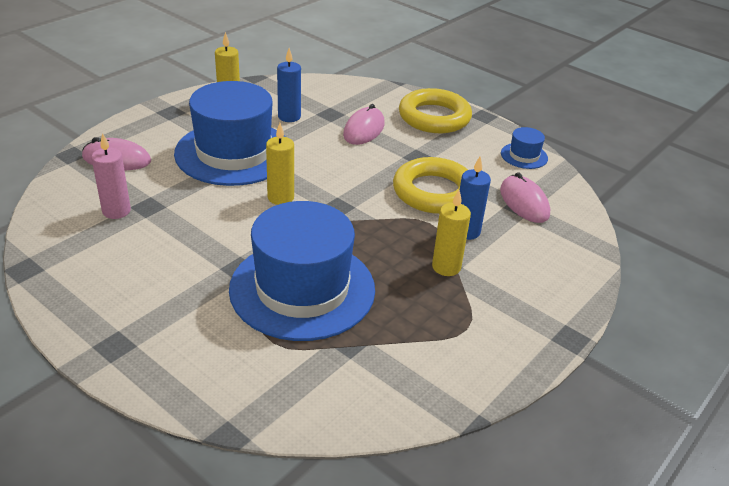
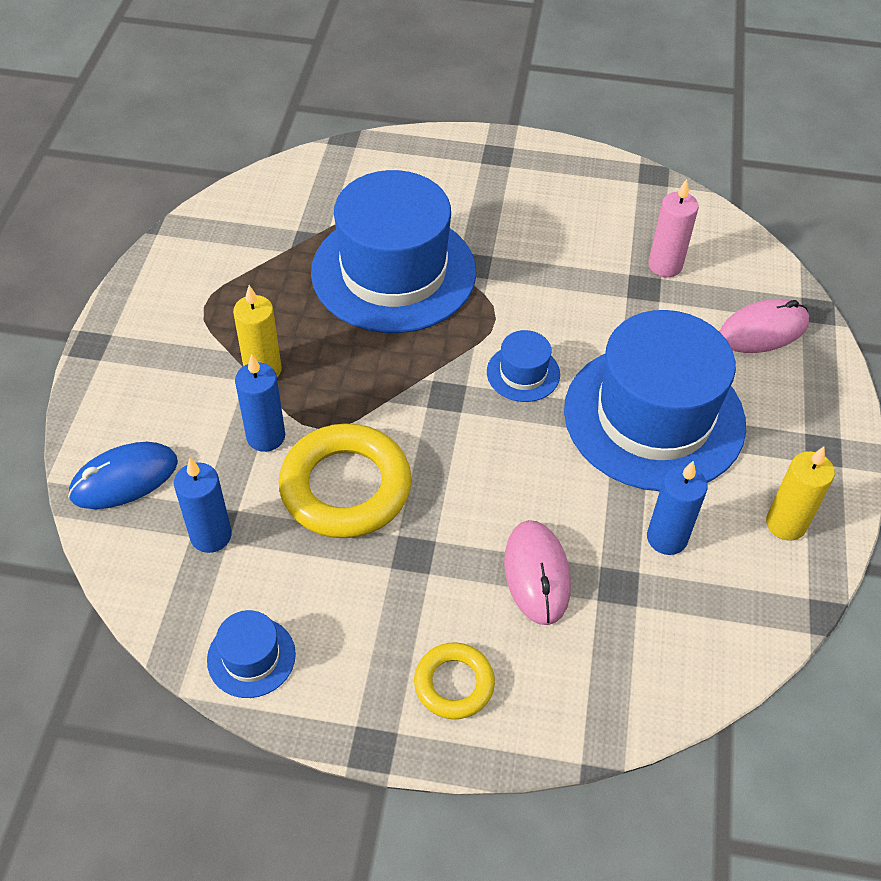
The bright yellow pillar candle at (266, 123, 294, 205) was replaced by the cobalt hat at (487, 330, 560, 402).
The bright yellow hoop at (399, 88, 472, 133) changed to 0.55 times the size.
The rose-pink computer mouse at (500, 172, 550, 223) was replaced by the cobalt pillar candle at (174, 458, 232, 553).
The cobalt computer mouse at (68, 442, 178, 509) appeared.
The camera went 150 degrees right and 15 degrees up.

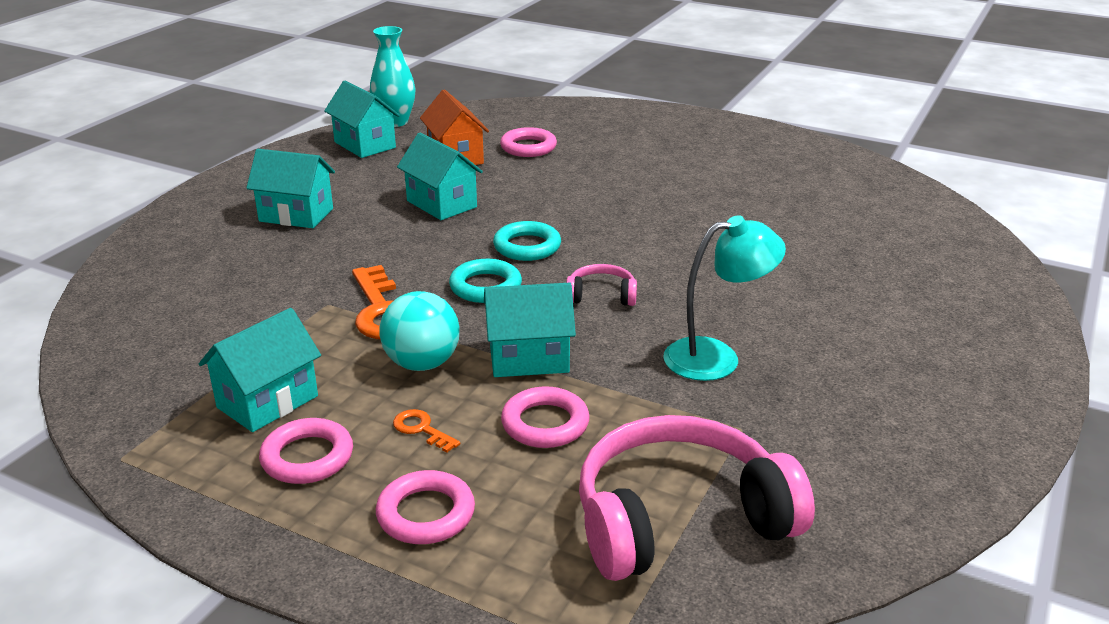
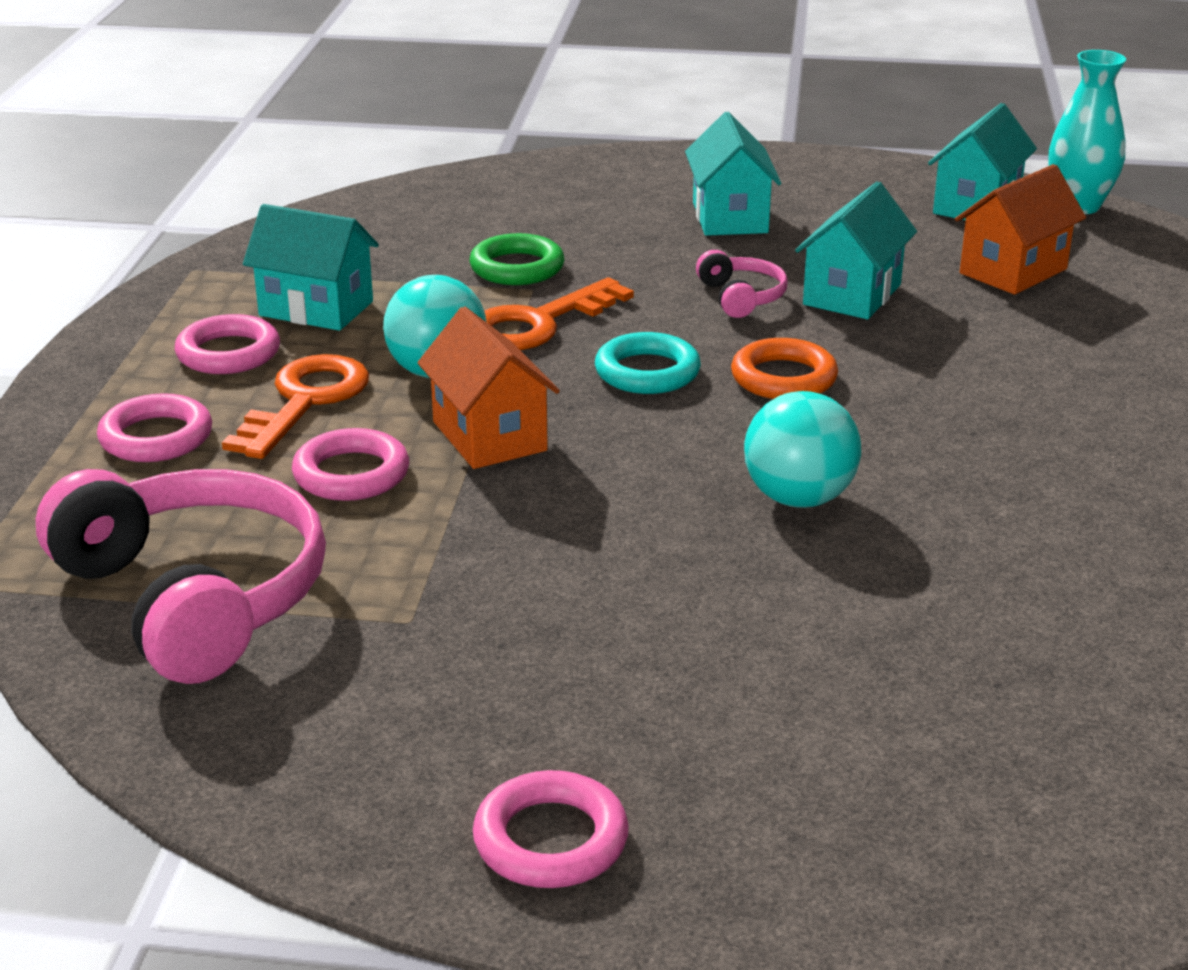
The bright orange latchkey at (393, 409, 461, 453) changed to 2.05 times the size.
The turquoise toy house at (484, 283, 576, 377) became the bright orange toy house at (417, 307, 560, 469).
The turquoise hoop at (493, 221, 561, 261) became the bright orange hoop at (731, 338, 838, 399).
The rose-pink hoop moved from (500, 127, 557, 157) to (473, 770, 629, 888).
The rose-pink headphones moved from (566, 264, 637, 306) to (696, 250, 788, 318).
The turquoise desk lamp at (663, 215, 786, 381) disappeared.
The emerald hoop at (470, 233, 564, 285) appeared.
The turquoise play ball at (744, 391, 861, 508) appeared.
The camera went 70 degrees right and 0 degrees up.

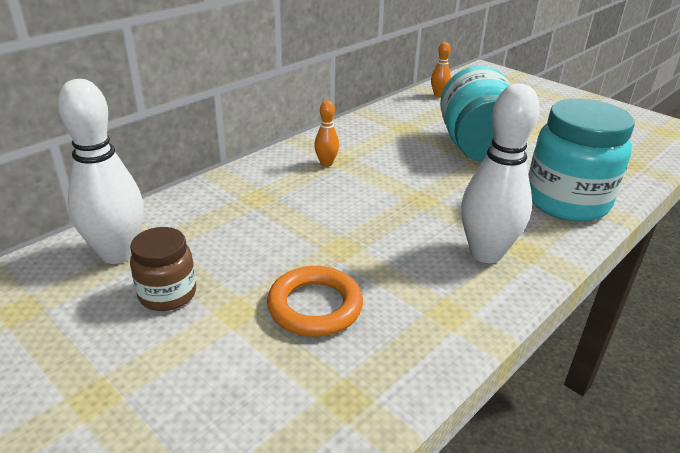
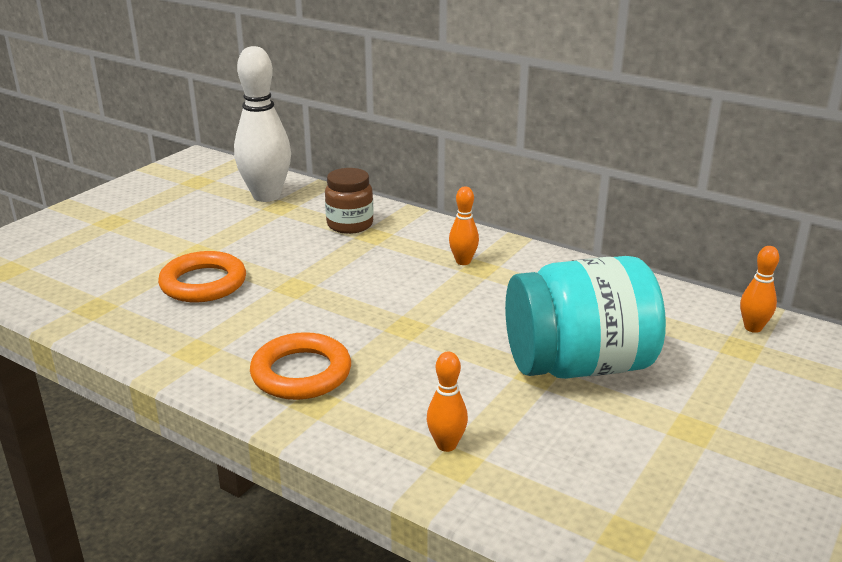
The dark brown preserve jar moved from (130, 227, 196, 311) to (325, 168, 374, 234).
The pure white bowling pin at (461, 83, 540, 263) was replaced by the bright orange hoop at (250, 332, 351, 400).
The turquoise preserve jar at (528, 99, 635, 222) was replaced by the bright orange bowling pin at (427, 351, 468, 452).
The camera went 80 degrees right and 5 degrees down.

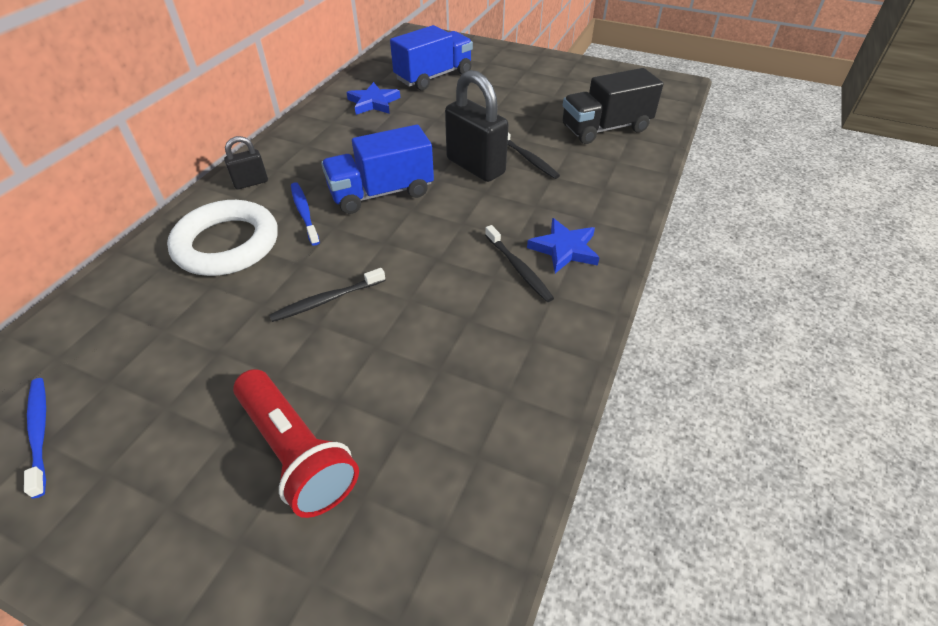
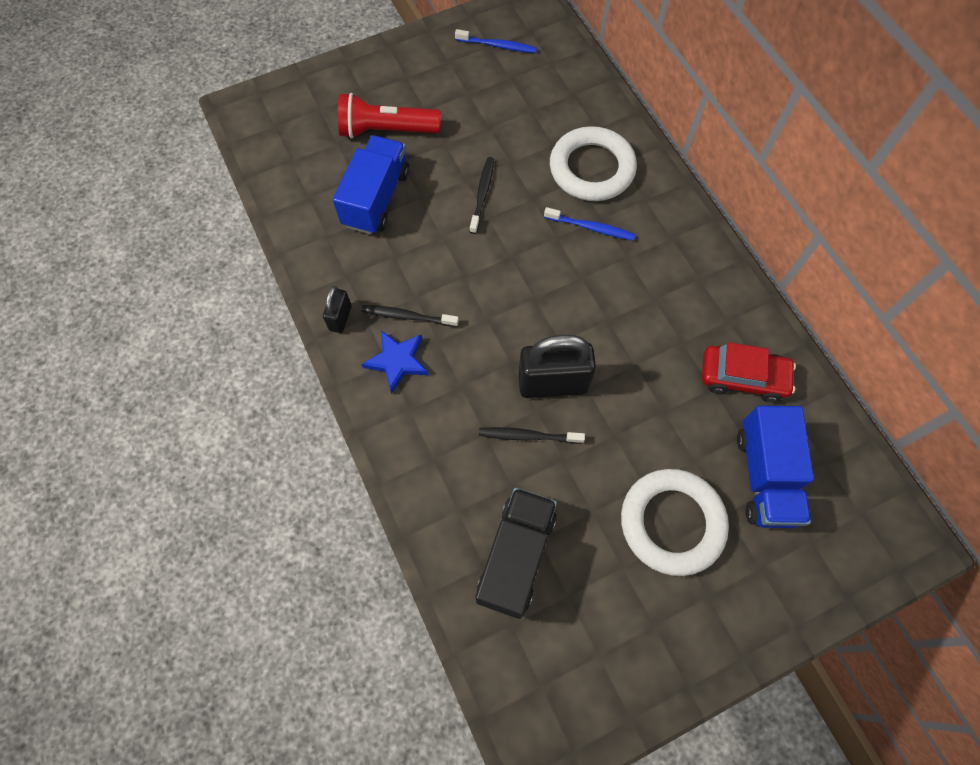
The black small lock moved from (224, 136, 268, 189) to (323, 286, 352, 333).
The cobalt toy truck moved from (321, 125, 434, 214) to (333, 135, 409, 235).
The cobalt star at (346, 82, 400, 115) was replaced by the scarlet car at (702, 342, 796, 402).
The pure white hoop at (621, 469, 729, 576) appeared.
The camera went 130 degrees right and 20 degrees up.

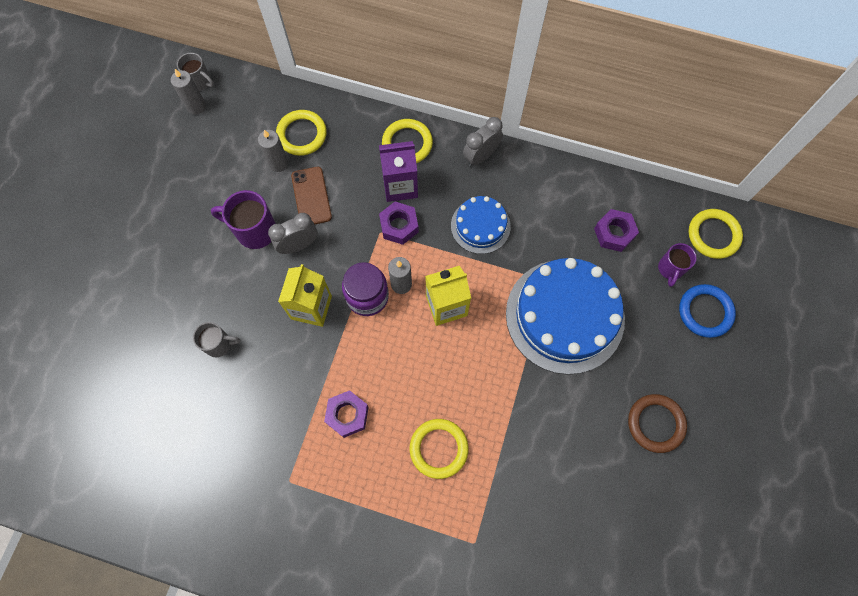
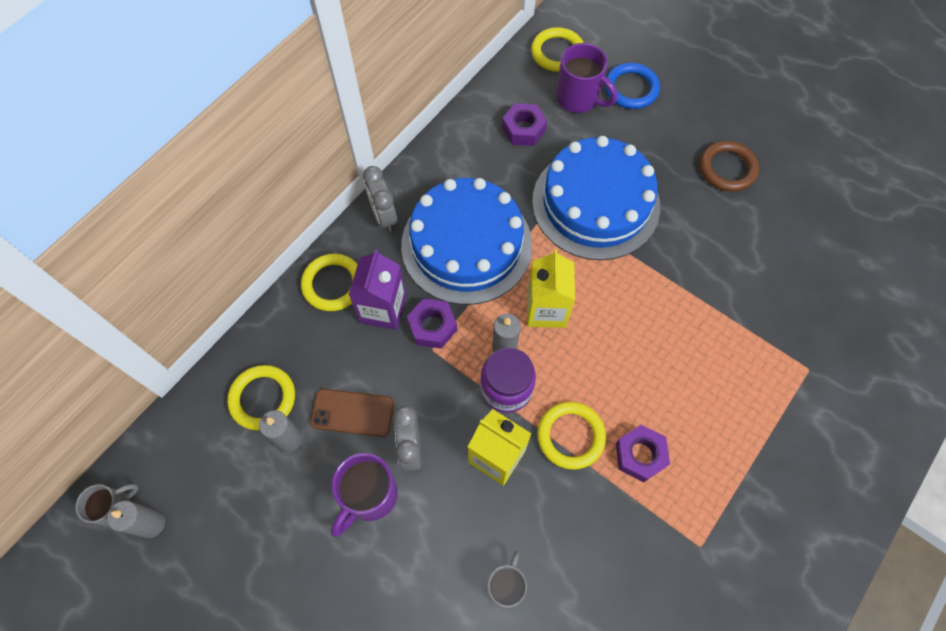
The bright yellow hoop moved from (410, 419, 469, 479) to (537, 402, 606, 470).
The cobalt layer cake at (451, 196, 511, 254) changed to 1.90 times the size.
The violet coffee mug at (658, 243, 697, 287) changed to 1.56 times the size.
The camera went 70 degrees left and 5 degrees down.

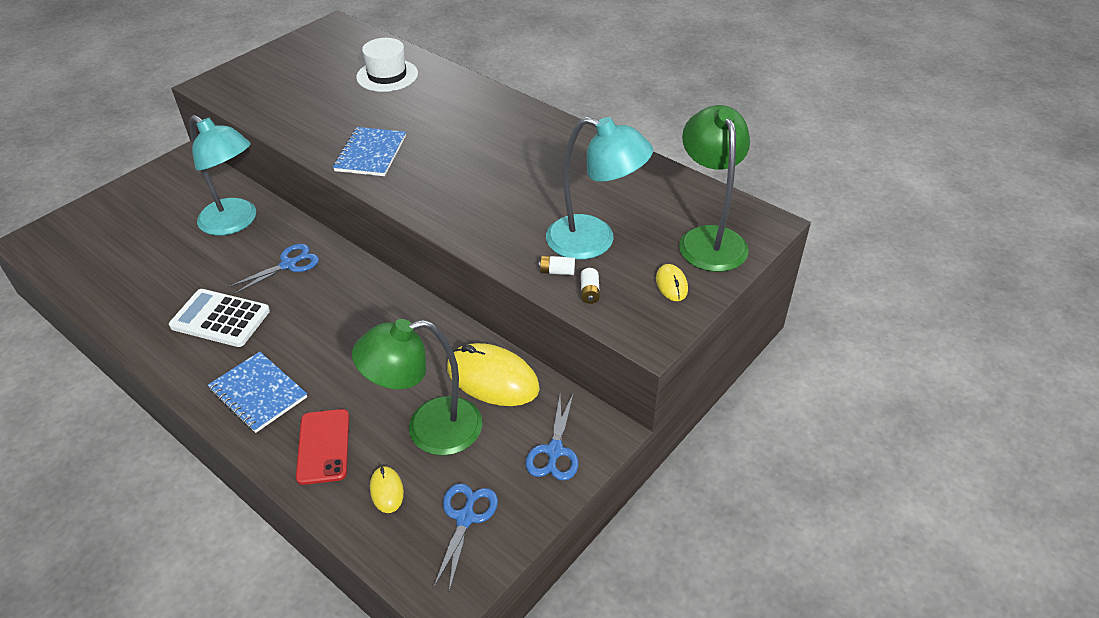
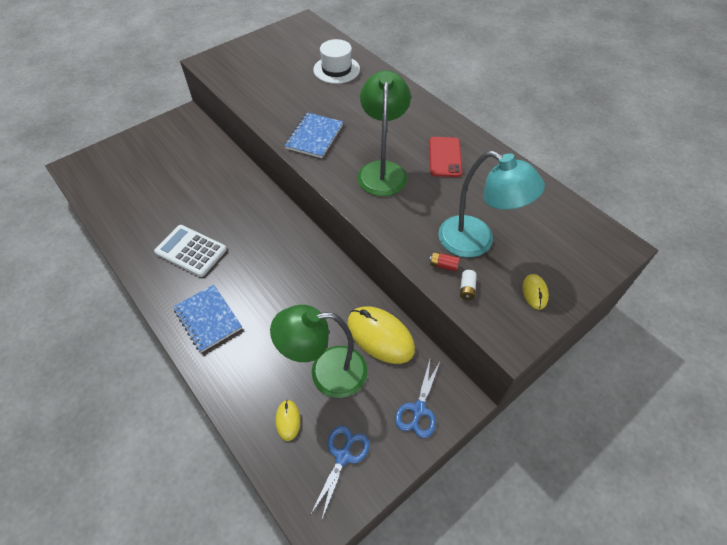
The turquoise desk lamp at (190, 115, 256, 236) disappeared.
The cobalt shears at (228, 244, 319, 294) disappeared.
The scarlet smartphone moved from (296, 409, 349, 485) to (429, 137, 462, 177).
The pure white AA battery at (539, 256, 575, 275) became the scarlet AA battery at (429, 252, 460, 271).
The emerald desk lamp moved from (679, 105, 750, 272) to (357, 70, 411, 196).
The camera went 10 degrees right and 10 degrees up.

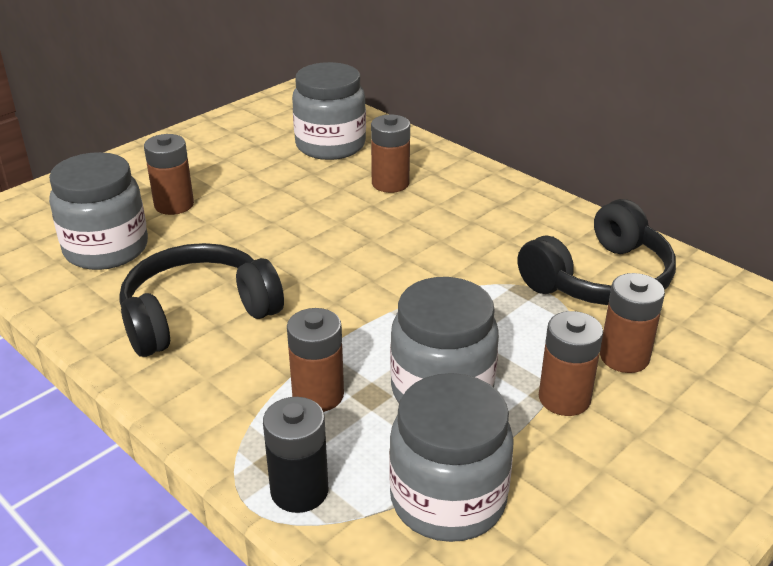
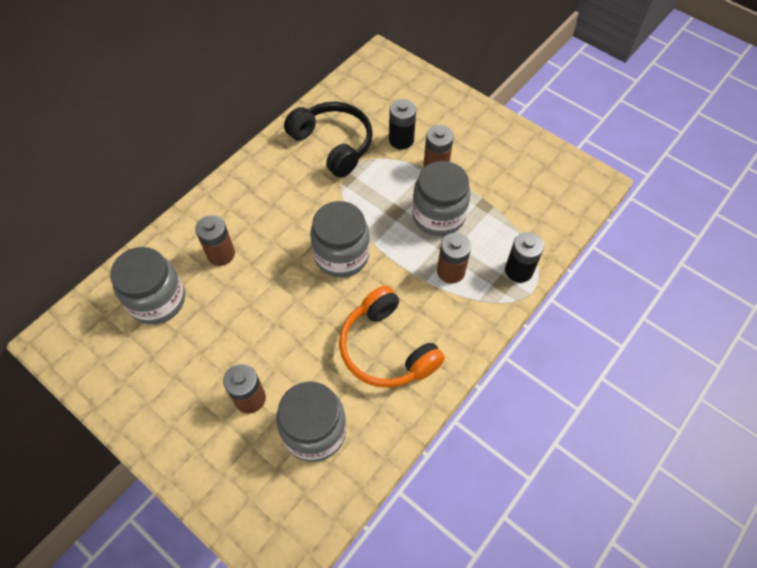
The black headphones at (119, 243, 284, 357) became the bright orange headphones at (339, 286, 445, 388).
The ash-grey preserve jar moved from (389, 373, 514, 542) to (310, 201, 370, 277).
The dark brown AA battery at (600, 273, 665, 373) became the black AA battery at (389, 99, 416, 150).
The camera went 95 degrees left and 25 degrees up.

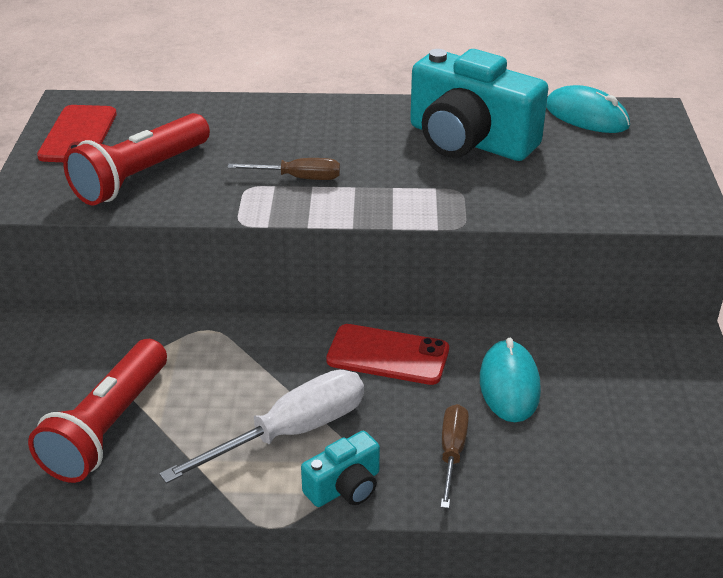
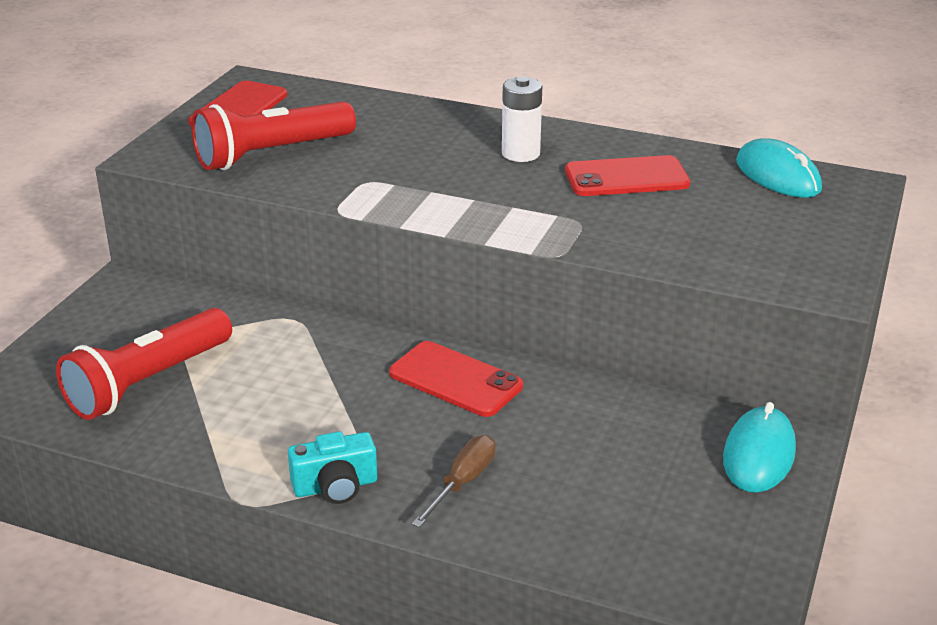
The pure white screwdriver at (159, 370, 364, 484) disappeared.
The dark brown screwdriver at (227, 158, 340, 180) disappeared.
The turquoise photo camera at (410, 49, 548, 161) was replaced by the scarlet smartphone at (565, 155, 690, 196).
The turquoise computer mouse moved from (480, 338, 541, 422) to (723, 402, 796, 493).
The pure white AA battery at (502, 77, 542, 162) appeared.
The camera went 20 degrees right and 5 degrees down.

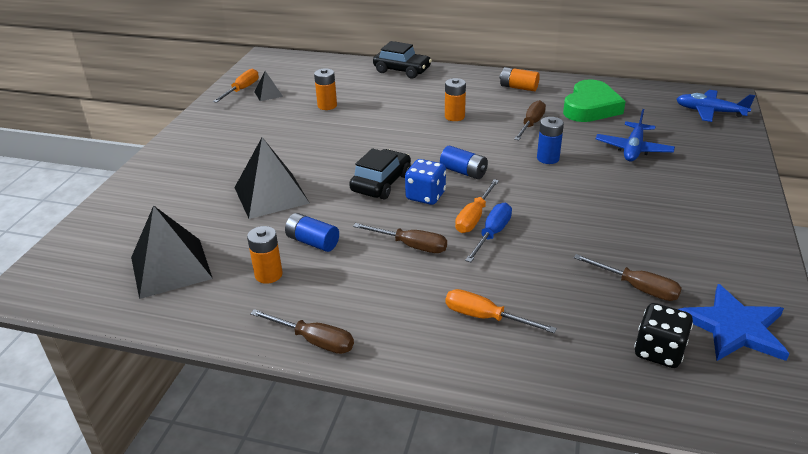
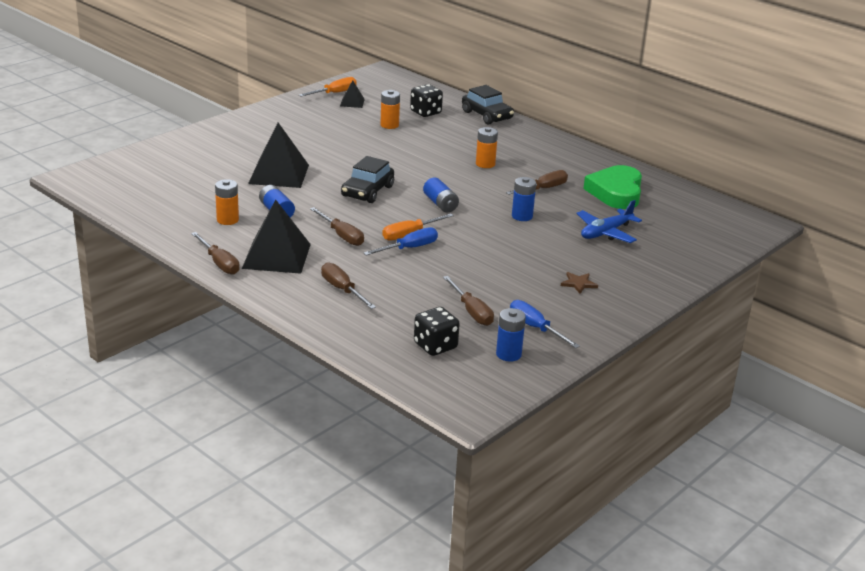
The black pyramid shape moved from (131, 205, 213, 299) to (242, 200, 311, 274).
The black car at (349, 148, 411, 199) turned 150 degrees clockwise.
The cobalt dice at (405, 159, 446, 205) disappeared.
The bright orange screwdriver at (446, 289, 557, 333) became the dark brown screwdriver at (321, 262, 376, 309).
The bright orange AA battery at (500, 67, 540, 91) disappeared.
The emerald heart at (563, 79, 626, 122) turned 135 degrees clockwise.
The cobalt plane at (676, 90, 755, 122) disappeared.
The cobalt star at (678, 284, 789, 361) was replaced by the cobalt AA battery at (496, 308, 526, 362).
The black dice at (410, 84, 443, 117) appeared.
The cobalt screwdriver at (510, 300, 580, 348) appeared.
The dark brown star at (561, 272, 598, 294) appeared.
The camera went 25 degrees right and 5 degrees down.

